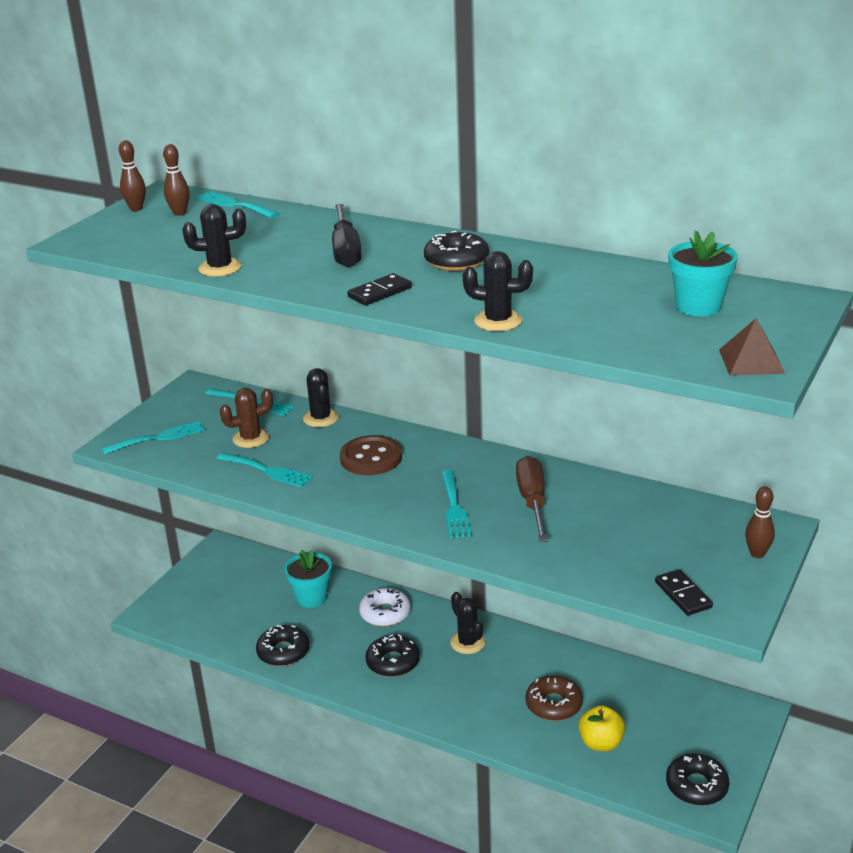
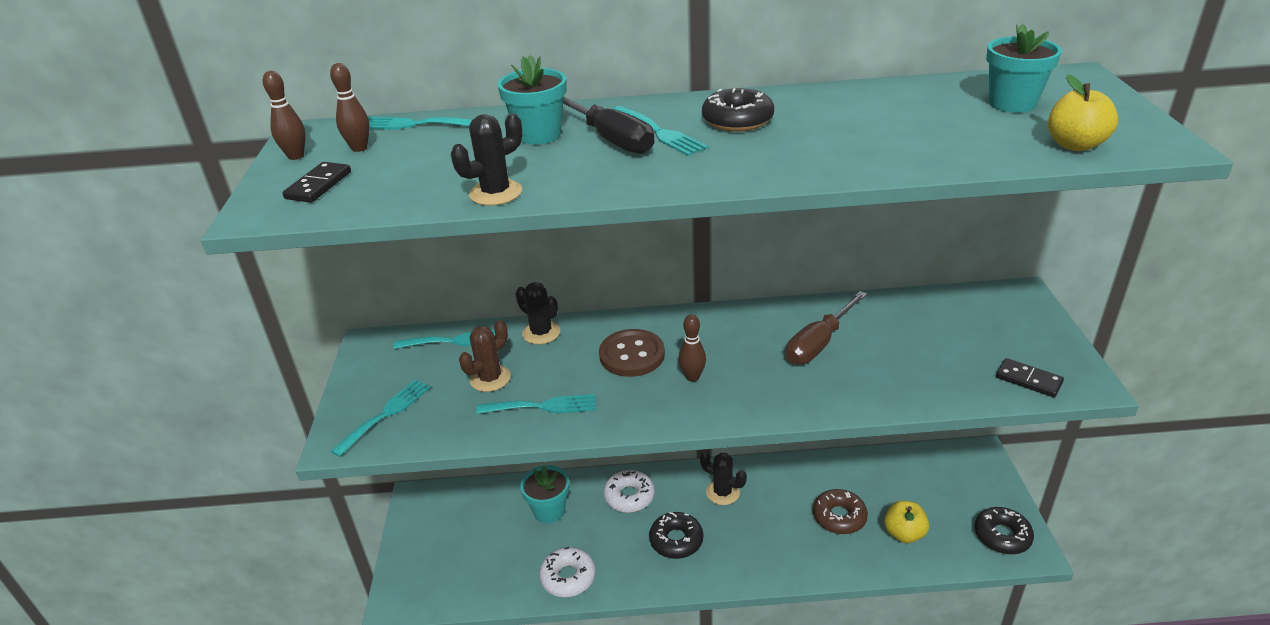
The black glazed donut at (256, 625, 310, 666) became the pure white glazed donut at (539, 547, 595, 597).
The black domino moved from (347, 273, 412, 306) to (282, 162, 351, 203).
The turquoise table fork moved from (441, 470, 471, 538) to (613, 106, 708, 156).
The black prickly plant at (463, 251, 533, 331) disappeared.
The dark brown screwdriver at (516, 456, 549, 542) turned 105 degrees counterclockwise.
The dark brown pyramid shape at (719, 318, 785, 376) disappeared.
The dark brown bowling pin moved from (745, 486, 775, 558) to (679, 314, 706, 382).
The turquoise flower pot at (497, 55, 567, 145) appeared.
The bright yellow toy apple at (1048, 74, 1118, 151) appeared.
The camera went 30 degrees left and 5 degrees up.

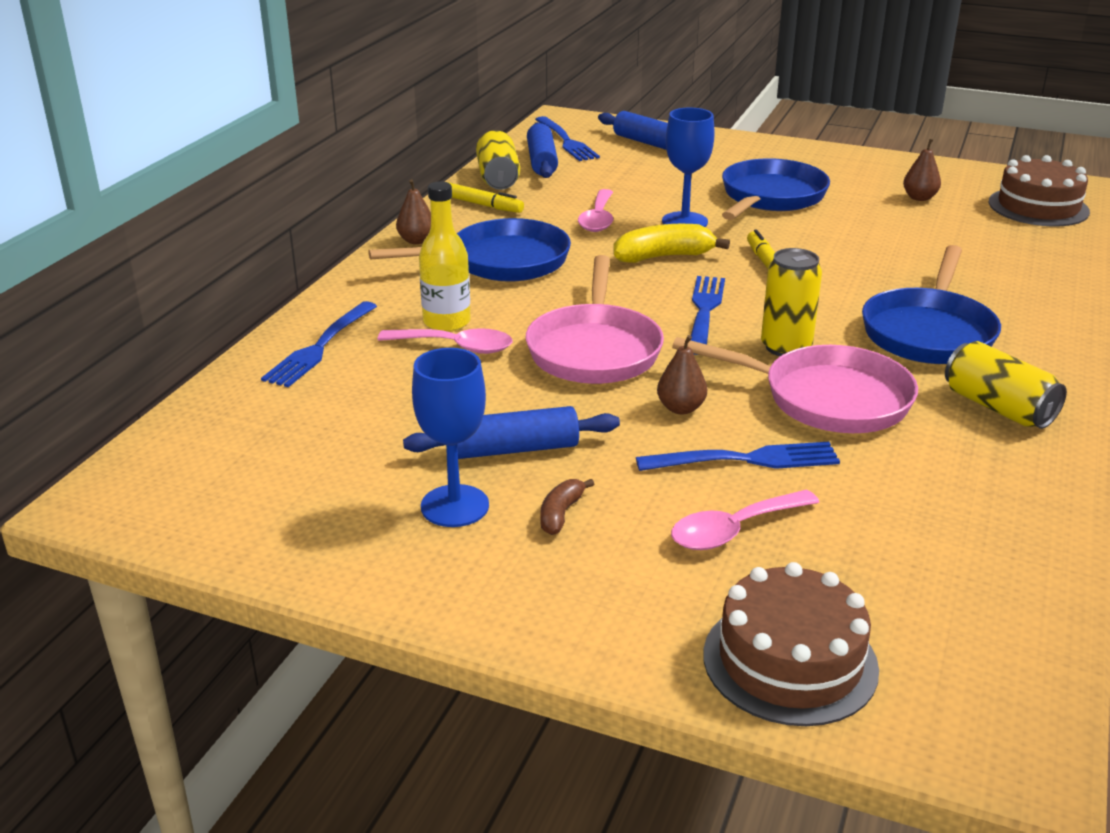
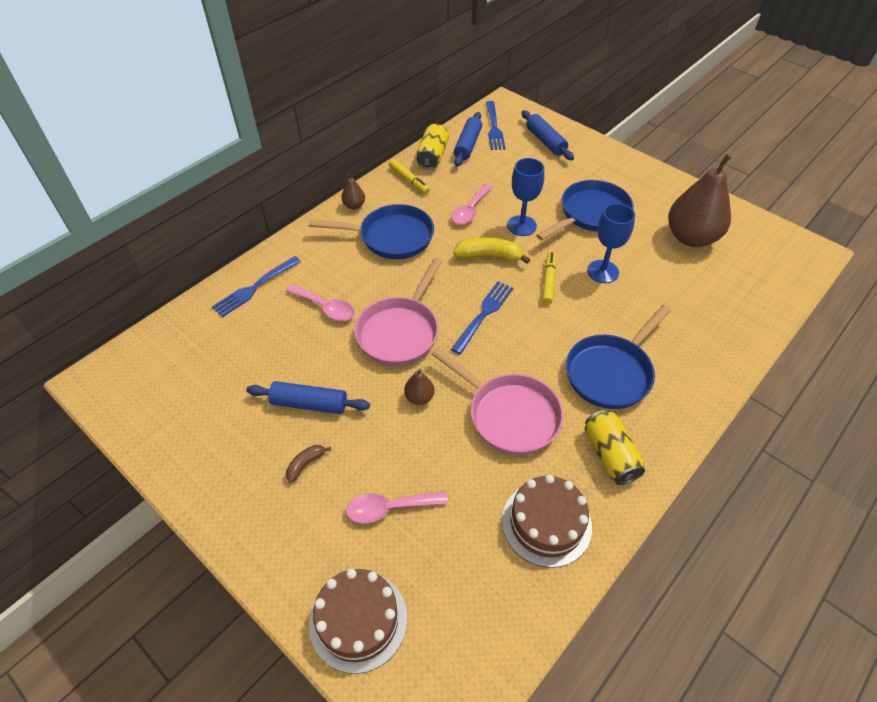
The cobalt goblet moved from (412, 348, 489, 527) to (587, 203, 635, 283).
The bright yellow flask at (419, 181, 471, 332) disappeared.
The cobalt table fork at (636, 442, 840, 471) disappeared.
The bright yellow can at (761, 248, 822, 356) disappeared.
The dark brown pear fruit at (903, 139, 941, 201) changed to 2.34 times the size.
The dark brown layer cake moved from (988, 155, 1090, 227) to (502, 475, 592, 568).
The camera went 20 degrees right and 20 degrees up.

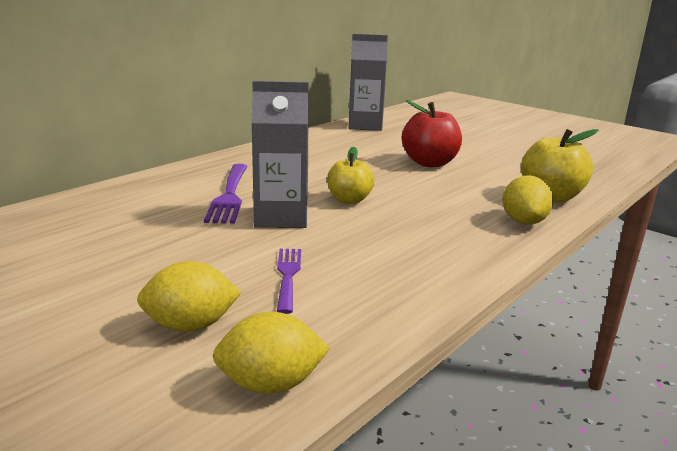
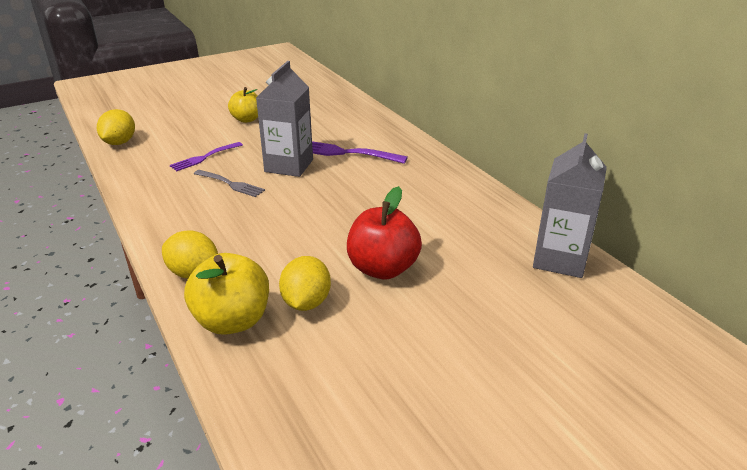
The bright yellow toy lemon moved from (137, 261, 241, 332) to (279, 256, 331, 311).
The violet table fork at (277, 249, 301, 314) turned 120 degrees clockwise.
The bright yellow toy apple moved from (327, 147, 374, 204) to (228, 87, 258, 123).
The ash-grey table fork at (194, 170, 265, 197) appeared.
The camera went 110 degrees right and 10 degrees up.

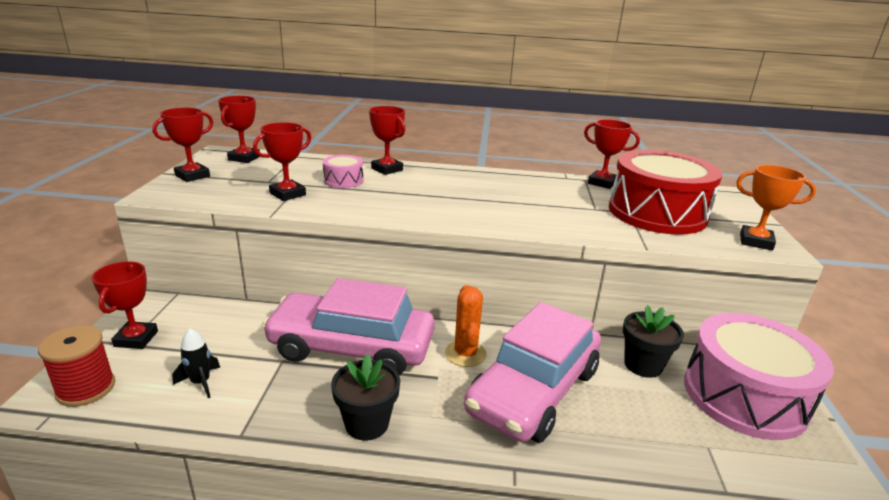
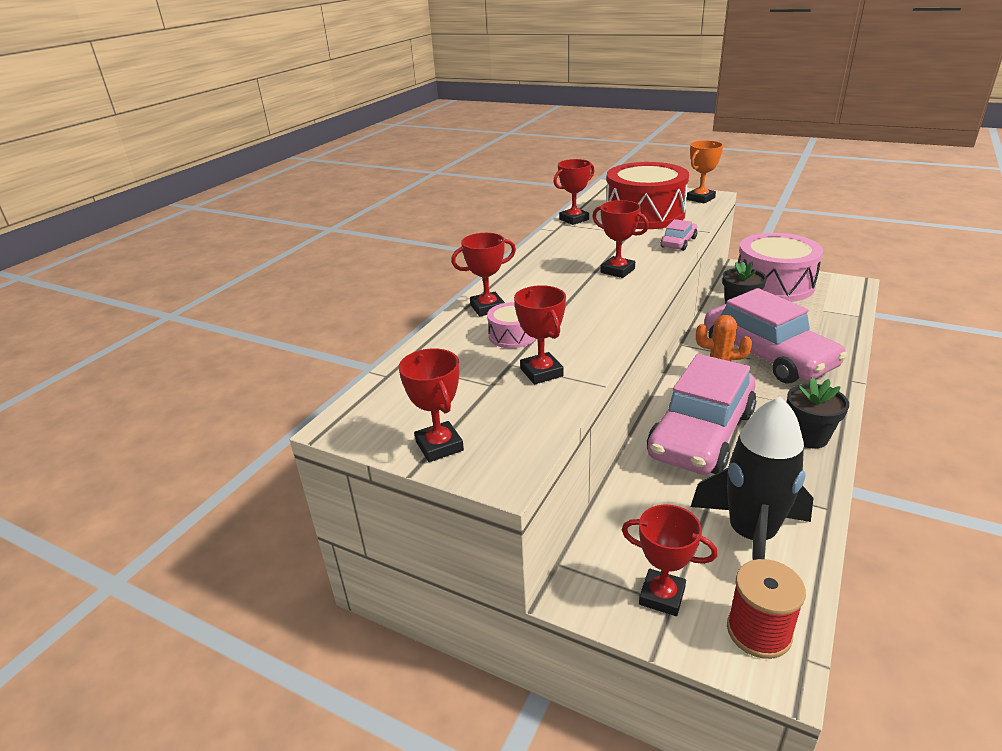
The black rocket at (172, 328, 220, 398) changed to 2.38 times the size.
The scarlet award cup moved from (218, 96, 260, 163) to (592, 200, 649, 278).
The rose-pink car at (661, 219, 697, 251) appeared.
The camera went 65 degrees left and 5 degrees up.

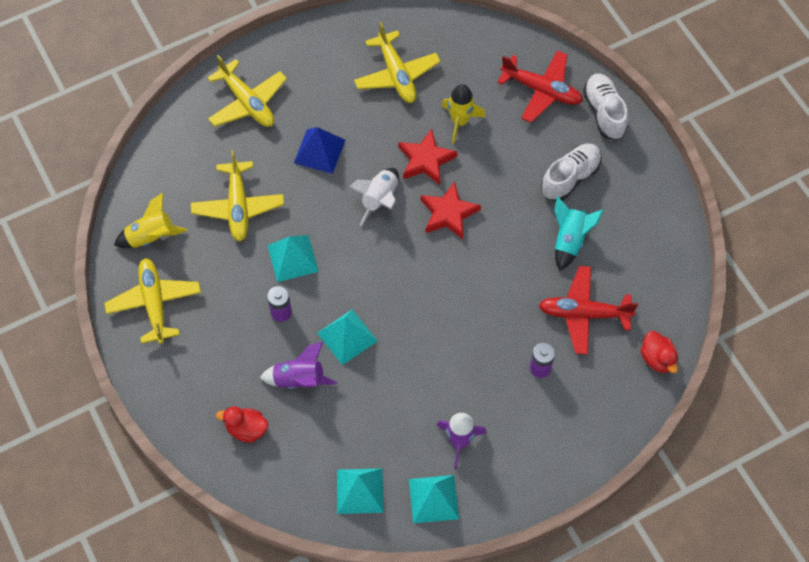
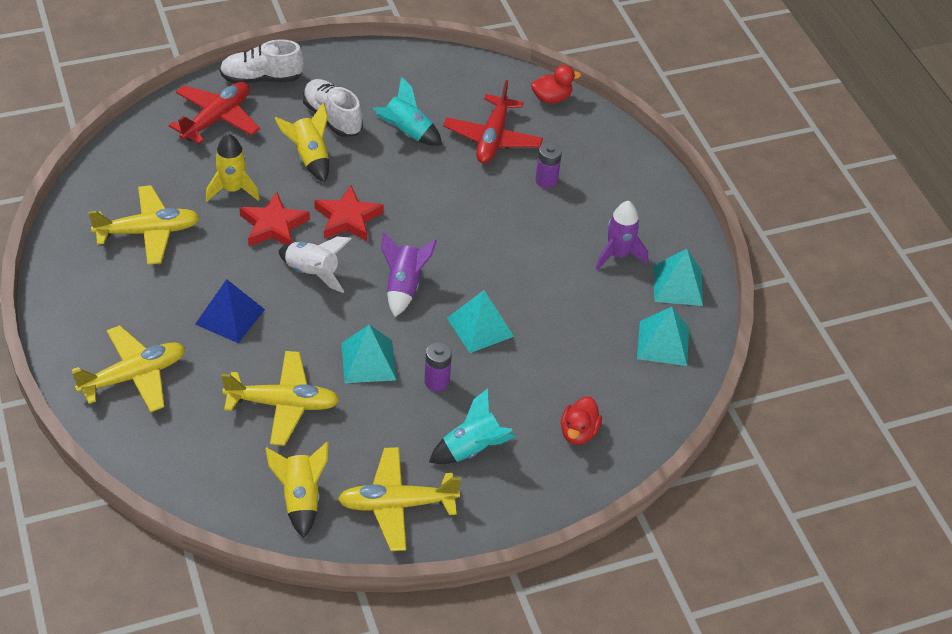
The violet rocket moved from (260, 341, 337, 389) to (381, 232, 437, 317).
The bright yellow rocket at (275, 102, 329, 182) appeared.
The turquoise rocket at (429, 388, 516, 464) appeared.
The camera went 85 degrees left and 15 degrees down.

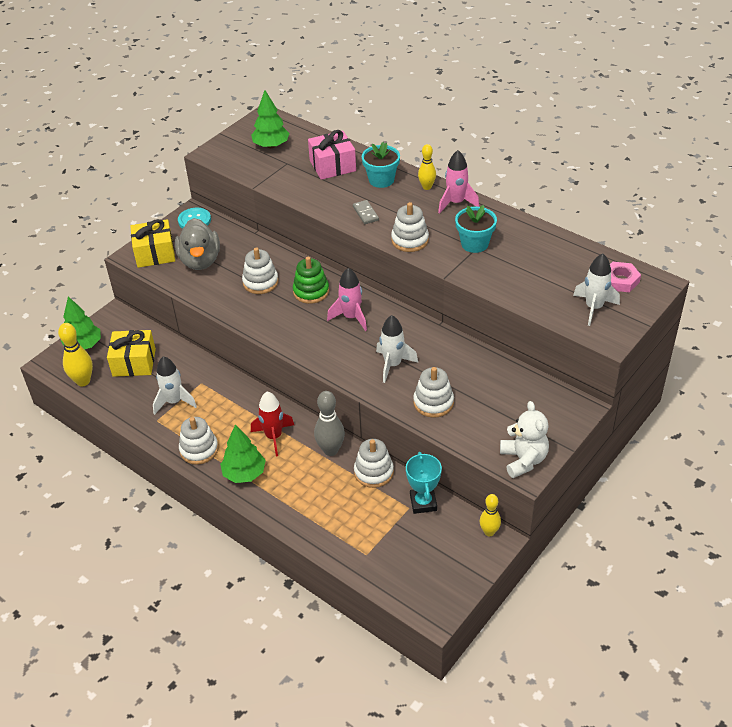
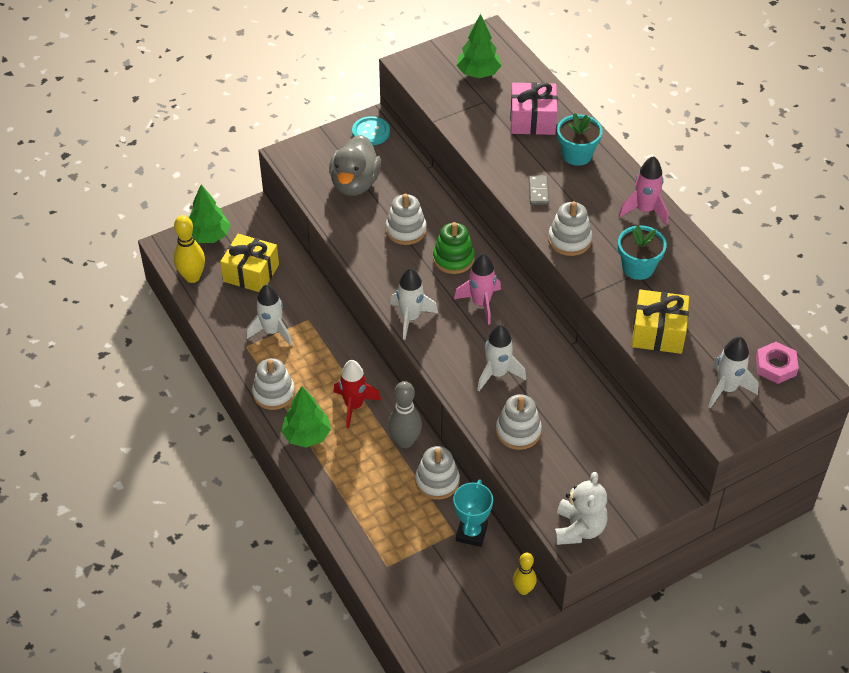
The bright yellow present moved from (130, 219, 175, 268) to (632, 290, 689, 354).
The bright yellow bowling pin at (418, 144, 436, 190) disappeared.
The pure white rocket at (390, 268, 438, 340) appeared.
The camera went 20 degrees right and 5 degrees up.

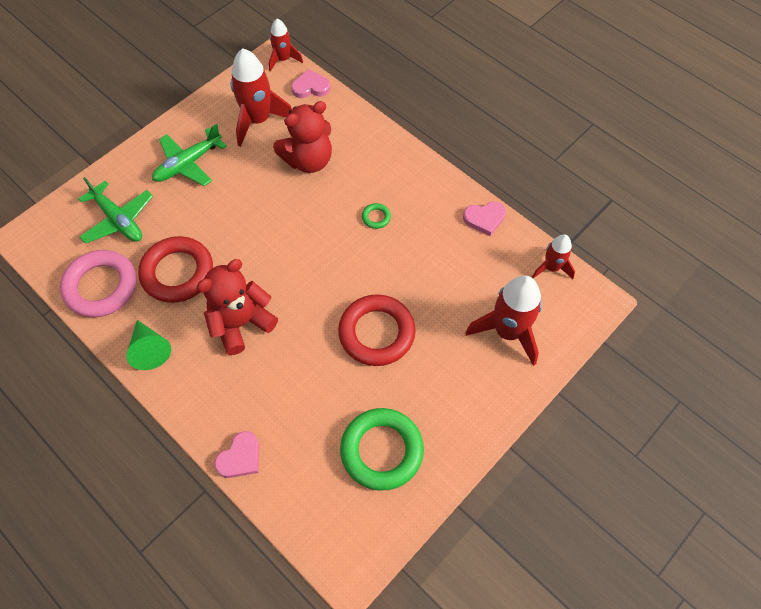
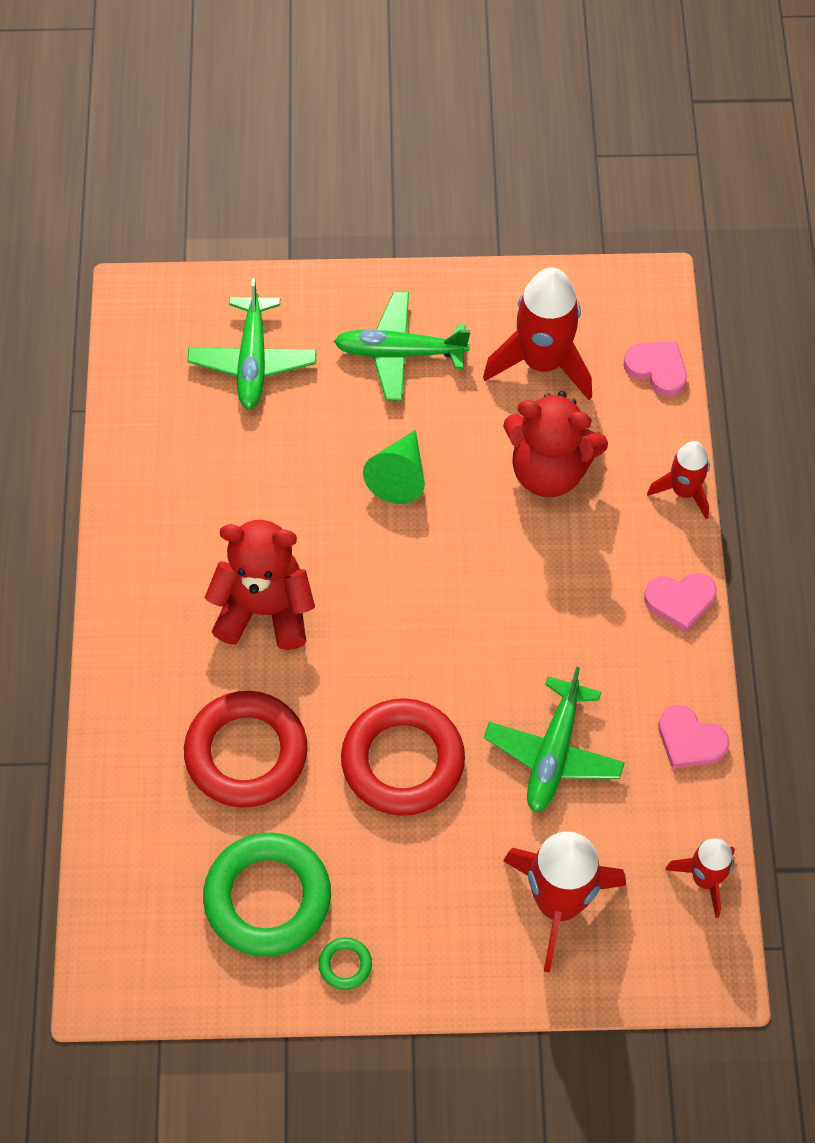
The rose-pink hoop at (60, 250, 137, 317) disappeared.
The emerald cone shape moved from (126, 320, 171, 370) to (363, 430, 425, 504).
The scarlet hoop moved from (138, 236, 213, 303) to (184, 691, 307, 808).
The rose-pink heart moved from (214, 431, 259, 478) to (644, 573, 717, 632).
The scarlet rocket moved from (269, 19, 303, 72) to (647, 441, 710, 519).
The emerald hoop moved from (362, 203, 391, 229) to (318, 937, 372, 990).
The emerald plane at (484, 667, 625, 813) appeared.
The camera went 45 degrees right and 0 degrees up.

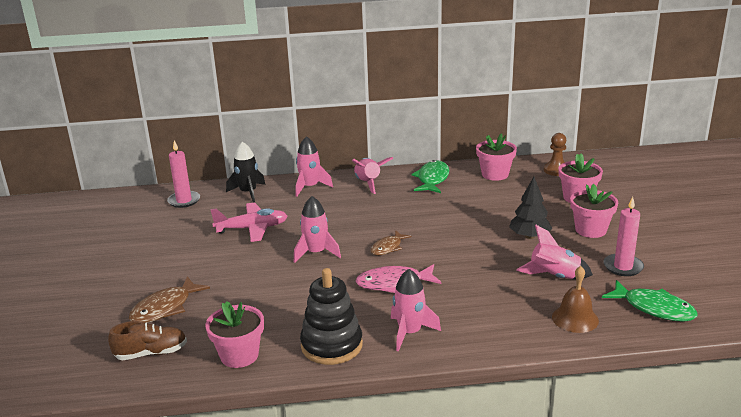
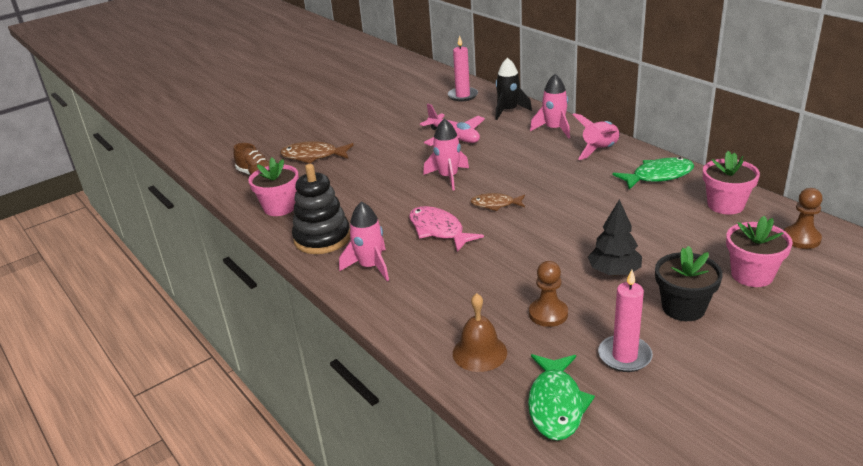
The rose-pink rocket at (516, 225, 593, 279) was replaced by the dark brown chess pawn at (529, 261, 568, 327).
The rose-pink flower pot at (570, 184, 618, 238) became the black flower pot at (655, 246, 723, 321).
The camera went 60 degrees right and 5 degrees up.

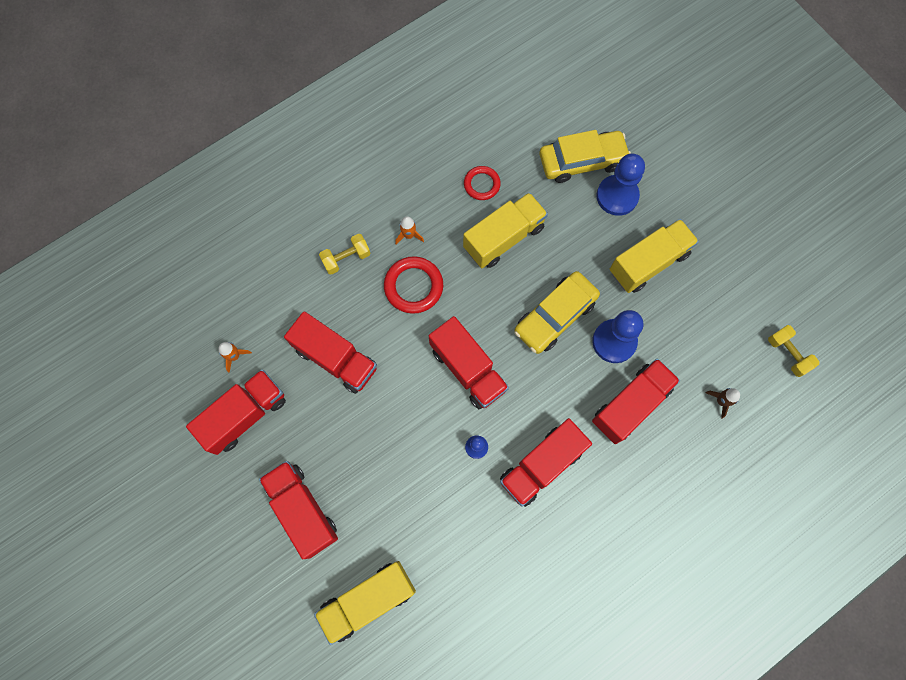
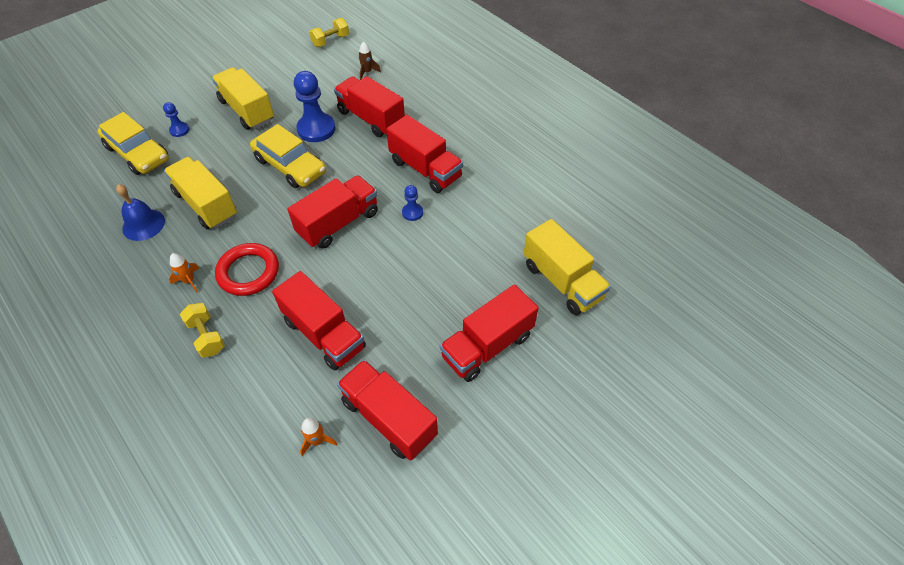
The scarlet toy truck at (284, 311, 377, 394) turned 105 degrees clockwise.
The scarlet hoop at (464, 166, 501, 200) was replaced by the cobalt bell at (116, 184, 165, 241).
The bright yellow car at (540, 130, 631, 183) turned 150 degrees clockwise.
The cobalt chess pawn at (596, 153, 645, 216) changed to 0.50 times the size.
The camera went 95 degrees left and 20 degrees down.

